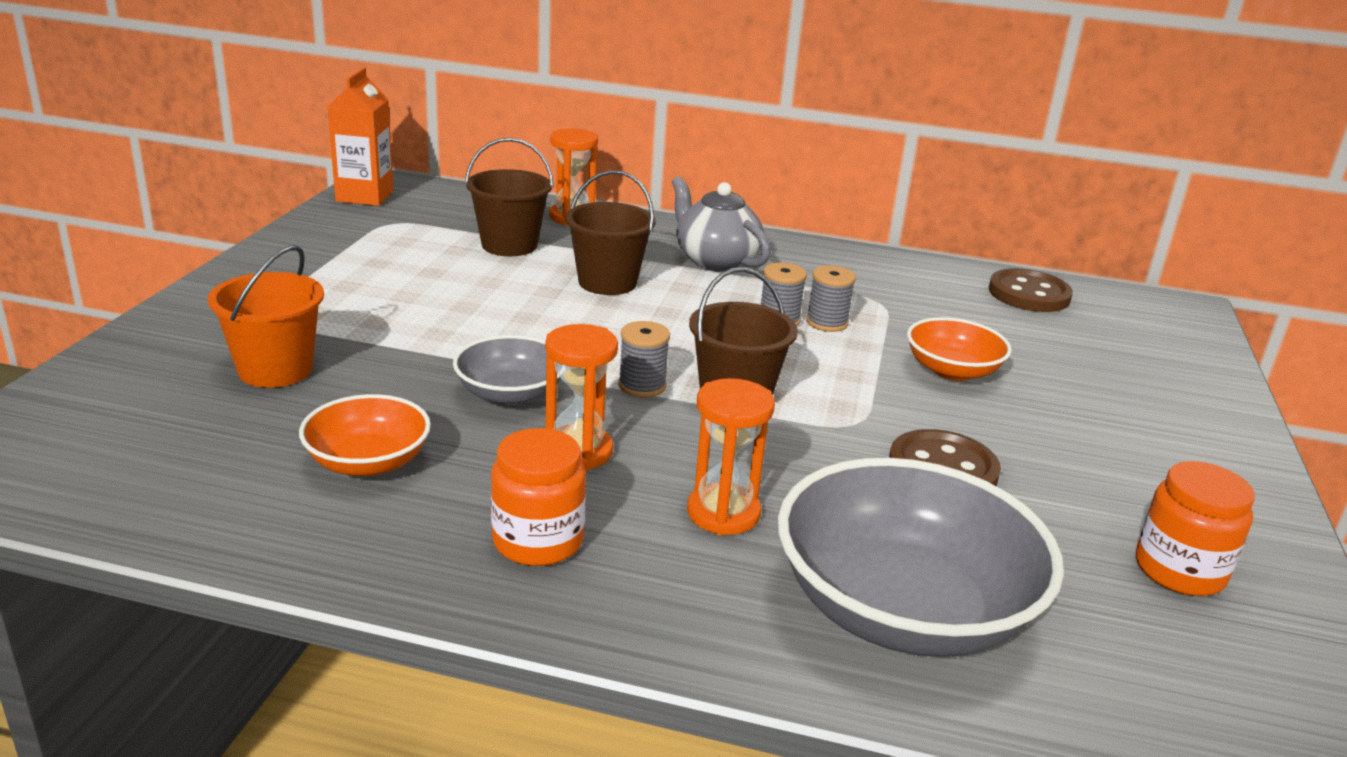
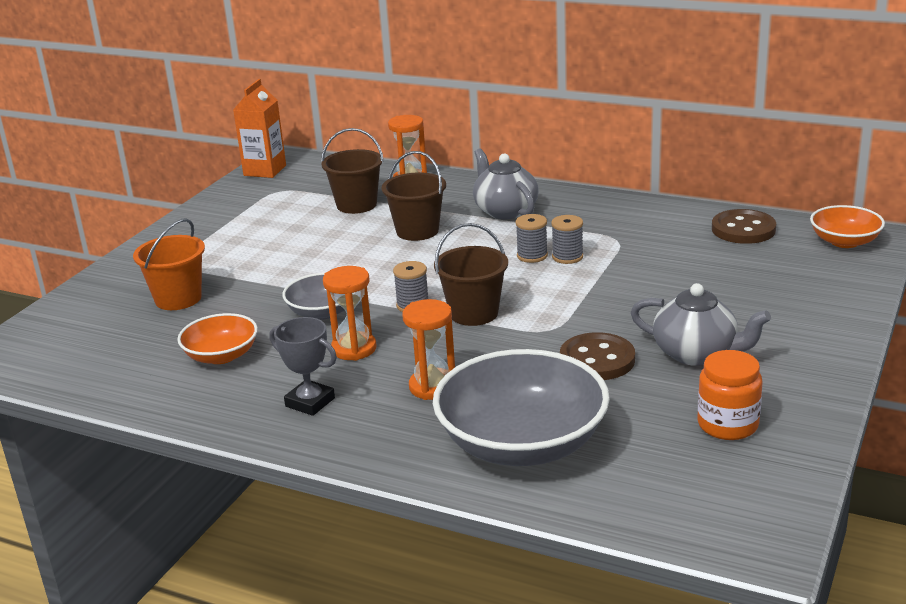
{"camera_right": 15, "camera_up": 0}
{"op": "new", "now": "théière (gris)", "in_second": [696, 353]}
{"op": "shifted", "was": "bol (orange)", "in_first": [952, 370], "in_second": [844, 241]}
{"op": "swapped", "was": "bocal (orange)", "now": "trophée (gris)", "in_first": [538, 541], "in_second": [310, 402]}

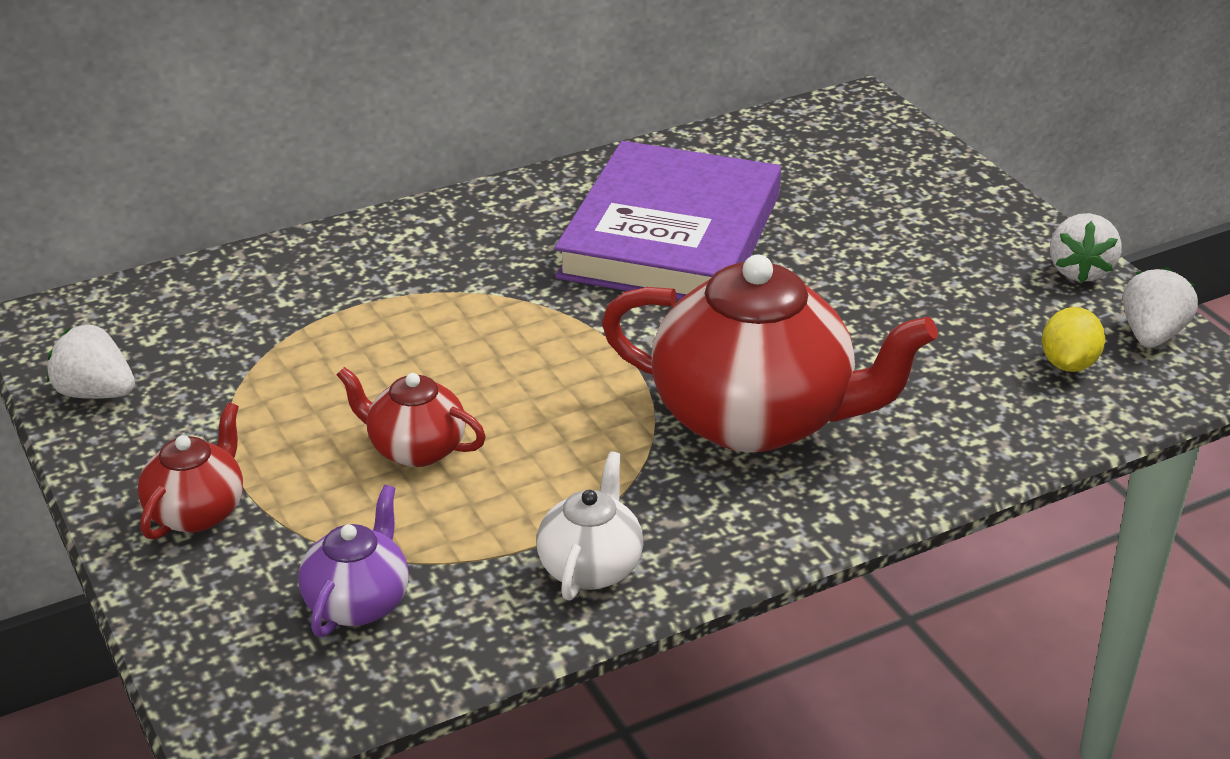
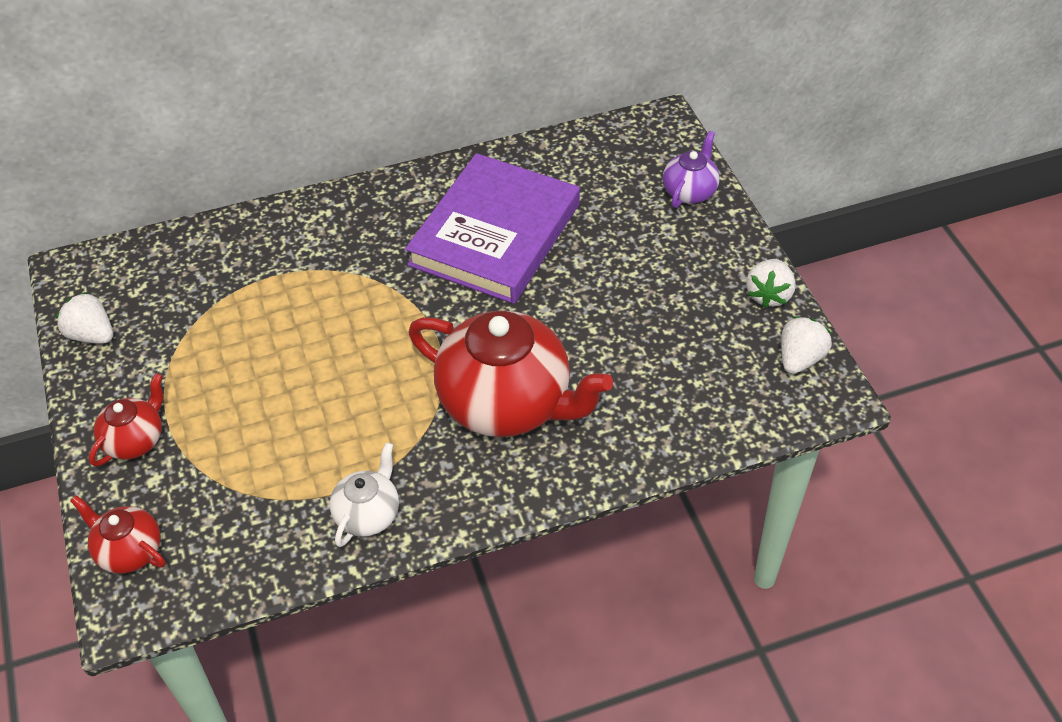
{"camera_right": 10, "camera_up": 15}
{"op": "gone", "was": "citron (jaune)", "in_first": [1068, 364]}
{"op": "shifted", "was": "théière (violet)", "in_first": [358, 602], "in_second": [690, 191]}
{"op": "shifted", "was": "théière (rouge)", "in_first": [415, 449], "in_second": [129, 551]}

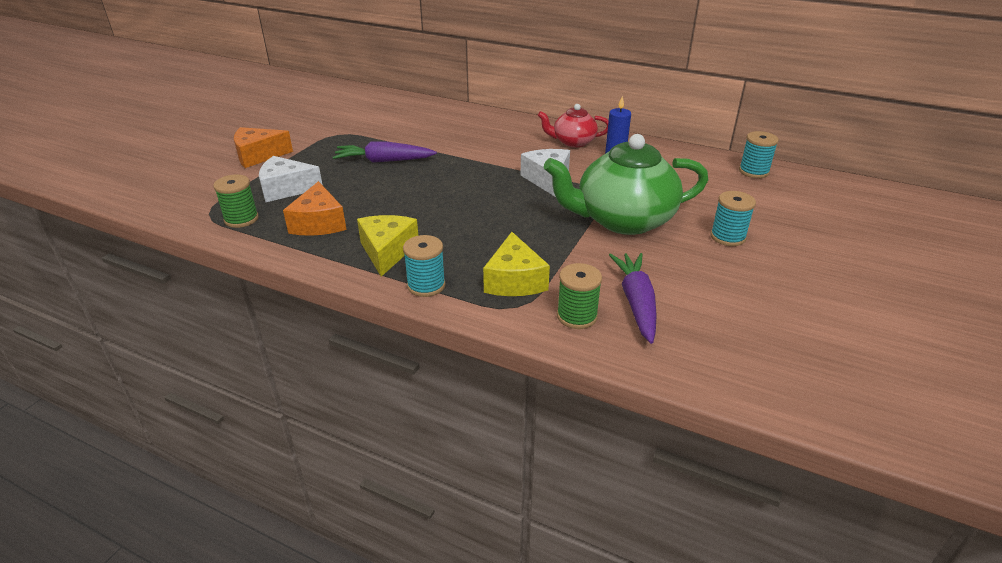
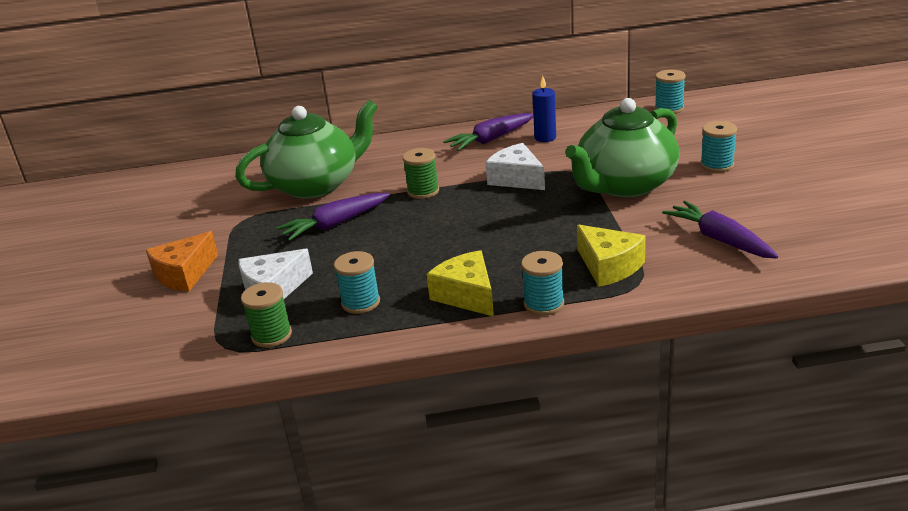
{"camera_right": -30, "camera_up": -5}
{"op": "new", "now": "théière (vert)", "in_second": [316, 185]}
{"op": "shifted", "was": "bobine (vert)", "in_first": [577, 316], "in_second": [423, 191]}
{"op": "swapped", "was": "fromage (orange)", "now": "bobine (turquoise)", "in_first": [319, 223], "in_second": [361, 303]}
{"op": "swapped", "was": "théière (rouge)", "now": "carotte (violet)", "in_first": [573, 142], "in_second": [491, 139]}

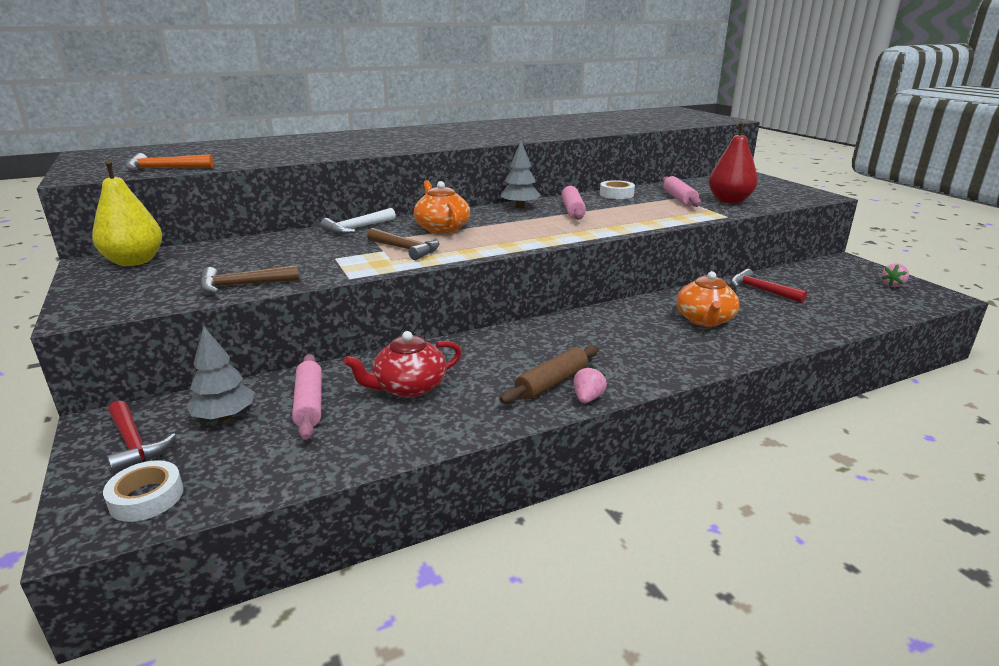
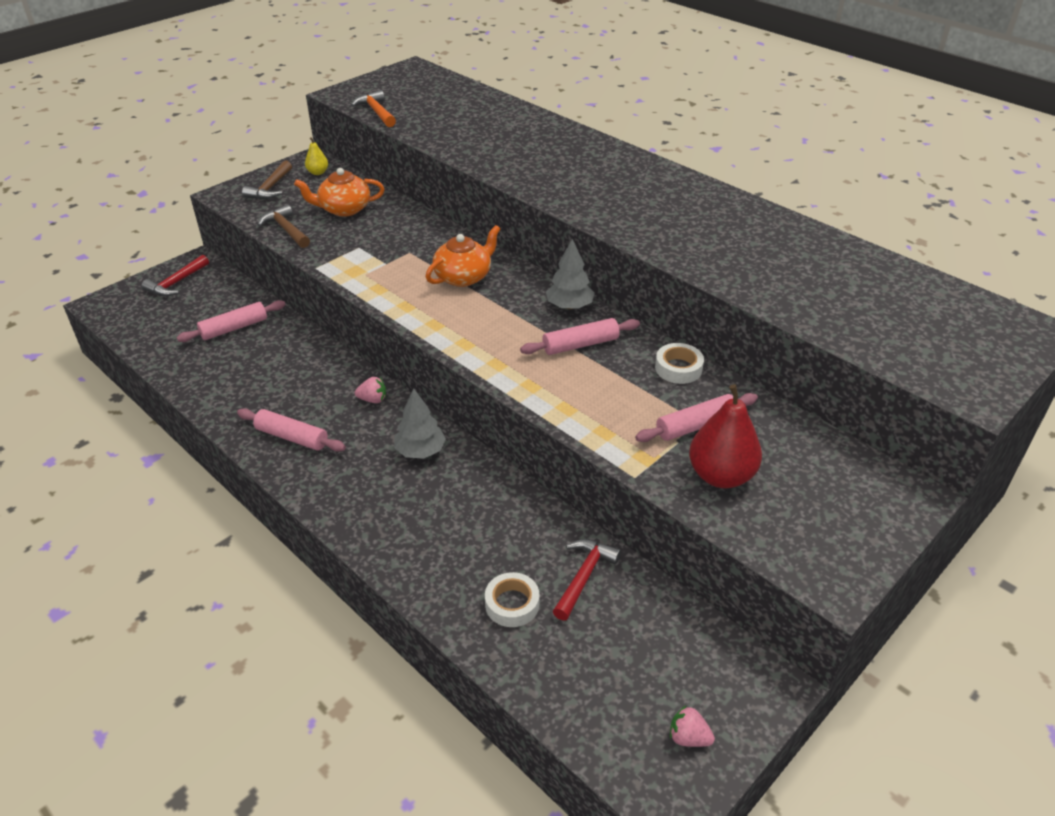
{"camera_right": 70, "camera_up": 15}
{"op": "gone", "was": "marteau (blanc)", "in_first": [357, 228]}
{"op": "gone", "was": "théière (rouge)", "in_first": [409, 387]}
{"op": "shifted", "was": "ruban adhésif (blanc)", "in_first": [146, 497], "in_second": [512, 604]}
{"op": "shifted", "was": "arbre (gris)", "in_first": [224, 416], "in_second": [420, 451]}
{"op": "shifted", "was": "marteau (marron)", "in_first": [406, 249], "in_second": [270, 188]}
{"op": "shifted", "was": "fraise (rose)", "in_first": [587, 398], "in_second": [373, 399]}
{"op": "shifted", "was": "théière (orange)", "in_first": [705, 320], "in_second": [344, 209]}
{"op": "repainted", "was": "rouleau à pâtisserie (marron)", "now": "rouleau à pâtisserie (rose)", "in_first": [551, 382], "in_second": [292, 437]}
{"op": "scaled", "was": "poire (jaune)", "in_first": [134, 262], "in_second": [318, 172], "ratio": 0.5}

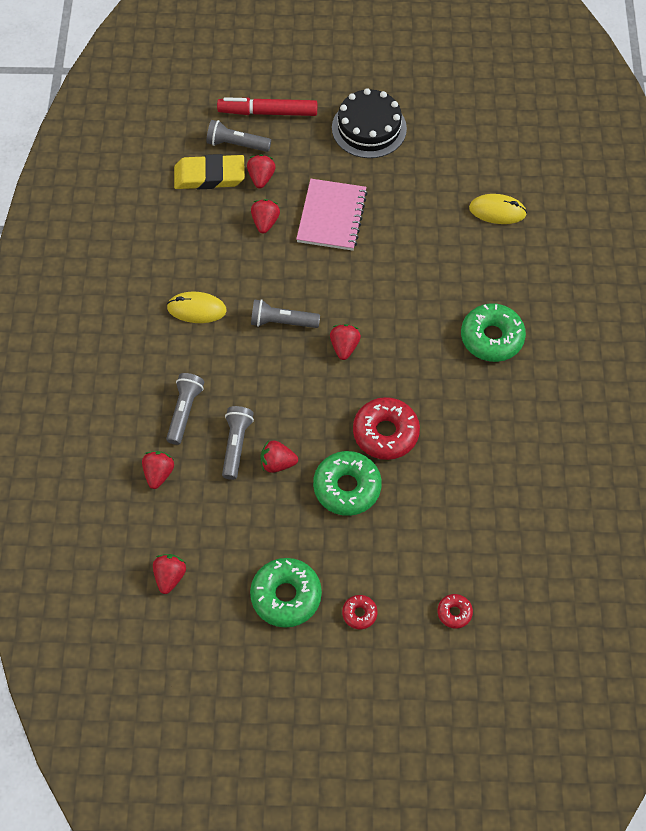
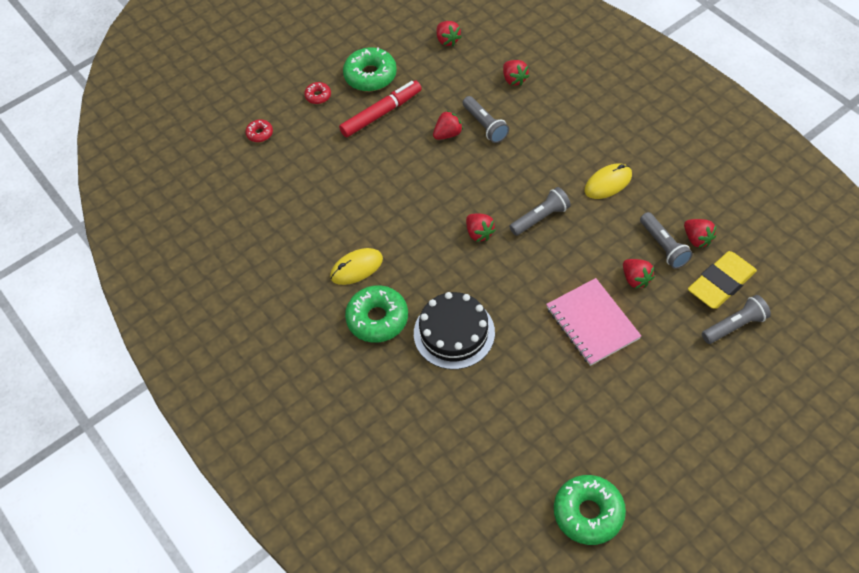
{"camera_right": 145, "camera_up": -5}
{"op": "gone", "was": "beignet (rouge)", "in_first": [385, 433]}
{"op": "shifted", "was": "lampe de poche (gris)", "in_first": [184, 411], "in_second": [663, 246]}
{"op": "shifted", "was": "feutre (rouge)", "in_first": [268, 112], "in_second": [381, 113]}
{"op": "shifted", "was": "fraise (rouge)", "in_first": [261, 178], "in_second": [697, 239]}
{"op": "shifted", "was": "beignet (vert)", "in_first": [347, 487], "in_second": [588, 513]}
{"op": "shifted", "was": "gâteau (noir)", "in_first": [369, 128], "in_second": [454, 333]}
{"op": "shifted", "was": "souris (jaune)", "in_first": [497, 211], "in_second": [356, 268]}

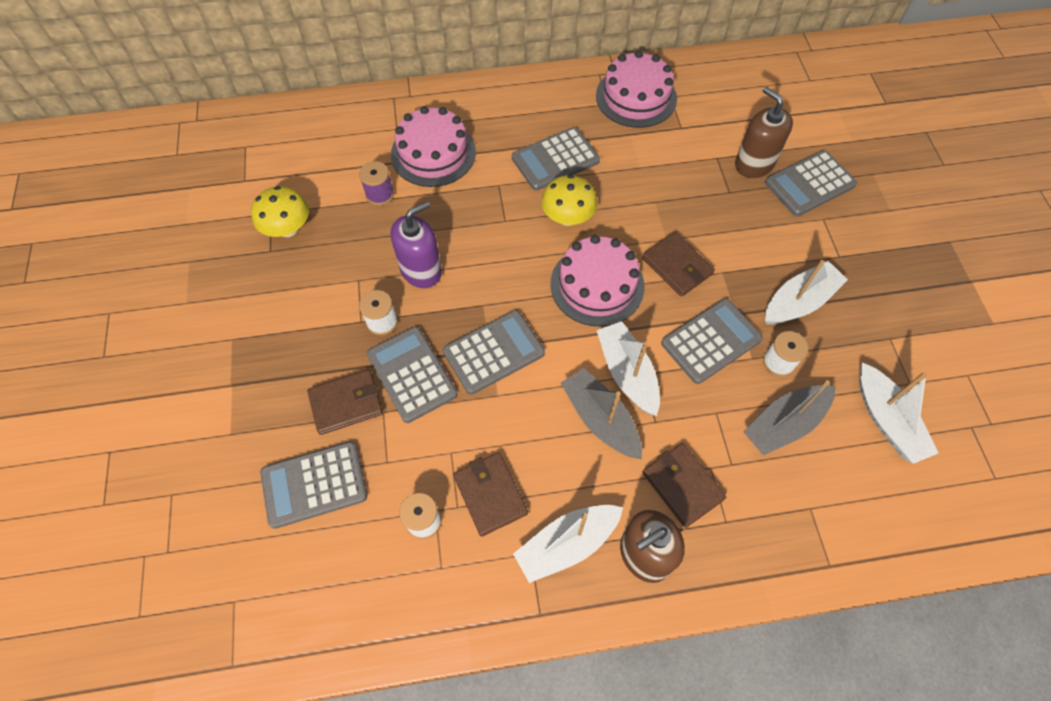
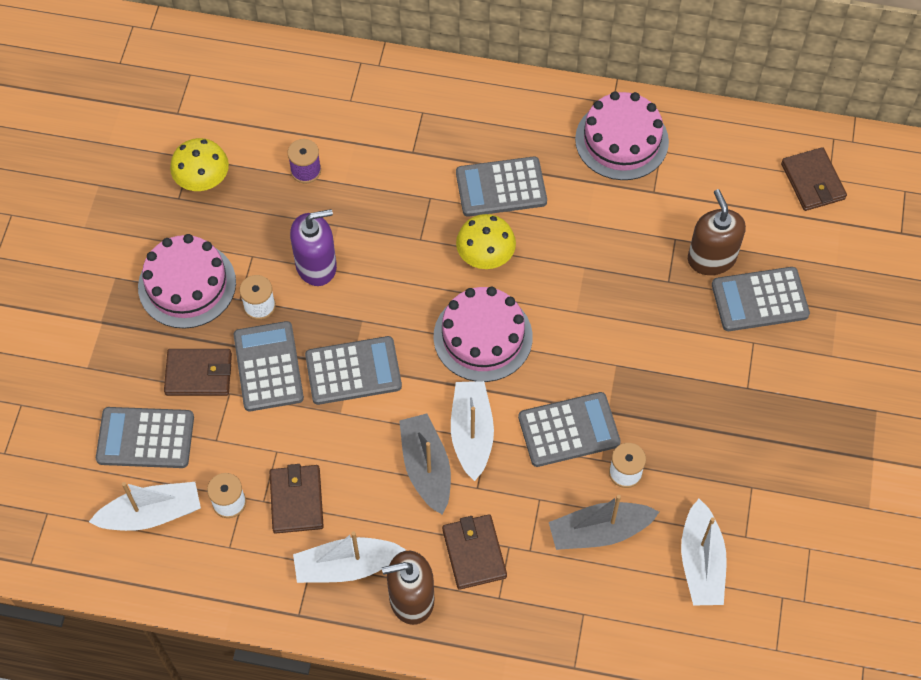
{"camera_right": 20, "camera_up": 0}
{"op": "shifted", "was": "gâteau (rose)", "in_first": [433, 153], "in_second": [187, 284]}
{"op": "shifted", "was": "portefeuille (marron)", "in_first": [677, 266], "in_second": [812, 181]}
{"op": "shifted", "was": "bateau (blanc)", "in_first": [799, 302], "in_second": [152, 514]}

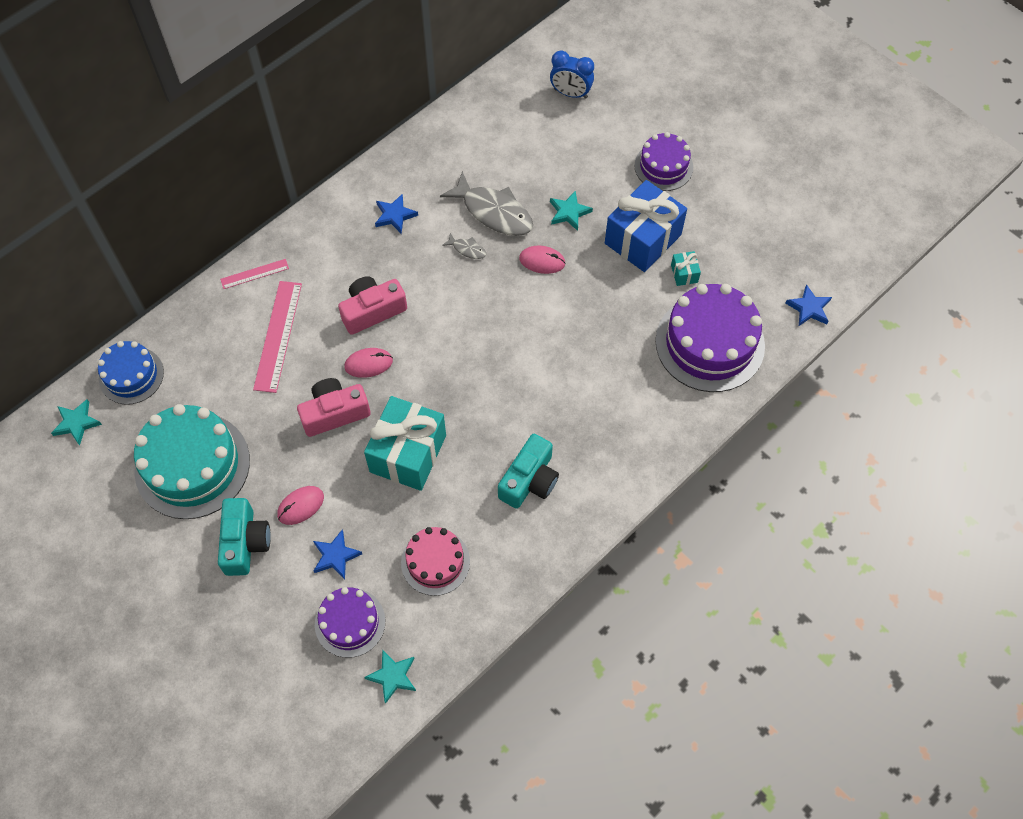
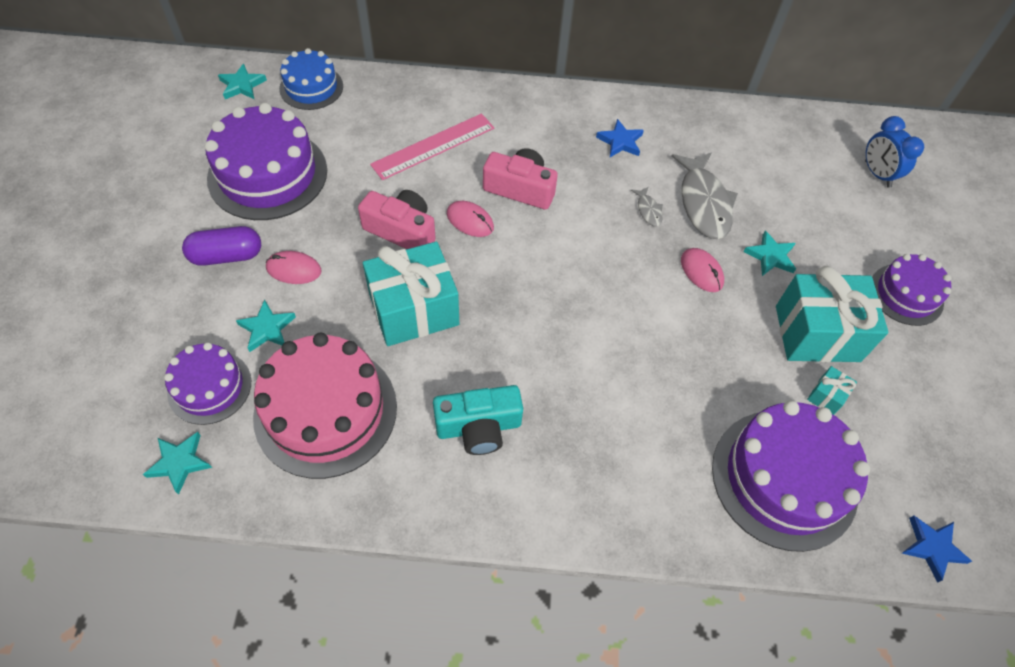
{"camera_right": 45, "camera_up": -5}
{"op": "gone", "was": "règle (rose)", "in_first": [254, 274]}
{"op": "swapped", "was": "appareil photo (turquoise)", "now": "gélule (violet)", "in_first": [245, 542], "in_second": [227, 256]}
{"op": "repainted", "was": "gâteau (turquoise)", "now": "gâteau (violet)", "in_first": [192, 465], "in_second": [268, 174]}
{"op": "repainted", "was": "étoile (bleu)", "now": "étoile (turquoise)", "in_first": [335, 556], "in_second": [267, 328]}
{"op": "repainted", "was": "cadeau (bleu)", "now": "cadeau (turquoise)", "in_first": [642, 239], "in_second": [817, 333]}
{"op": "scaled", "was": "gâteau (rose)", "in_first": [435, 562], "in_second": [325, 411], "ratio": 1.72}

